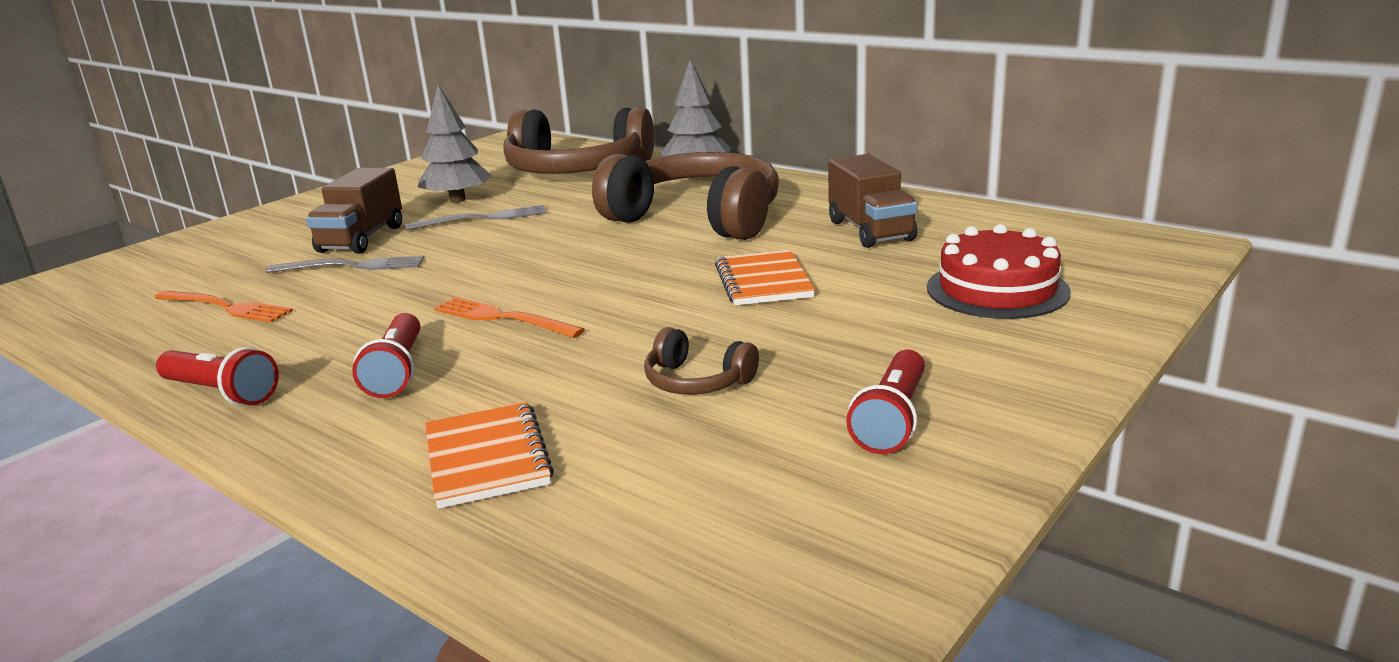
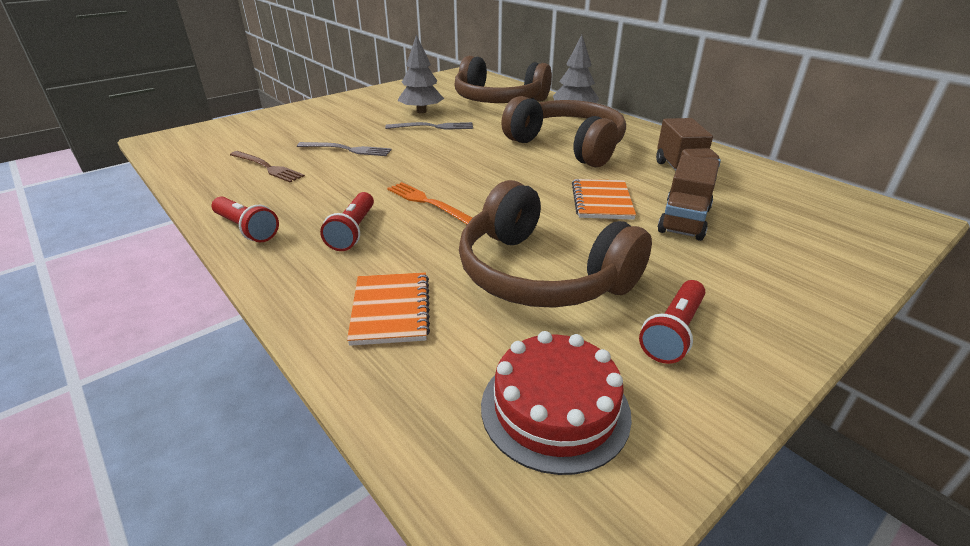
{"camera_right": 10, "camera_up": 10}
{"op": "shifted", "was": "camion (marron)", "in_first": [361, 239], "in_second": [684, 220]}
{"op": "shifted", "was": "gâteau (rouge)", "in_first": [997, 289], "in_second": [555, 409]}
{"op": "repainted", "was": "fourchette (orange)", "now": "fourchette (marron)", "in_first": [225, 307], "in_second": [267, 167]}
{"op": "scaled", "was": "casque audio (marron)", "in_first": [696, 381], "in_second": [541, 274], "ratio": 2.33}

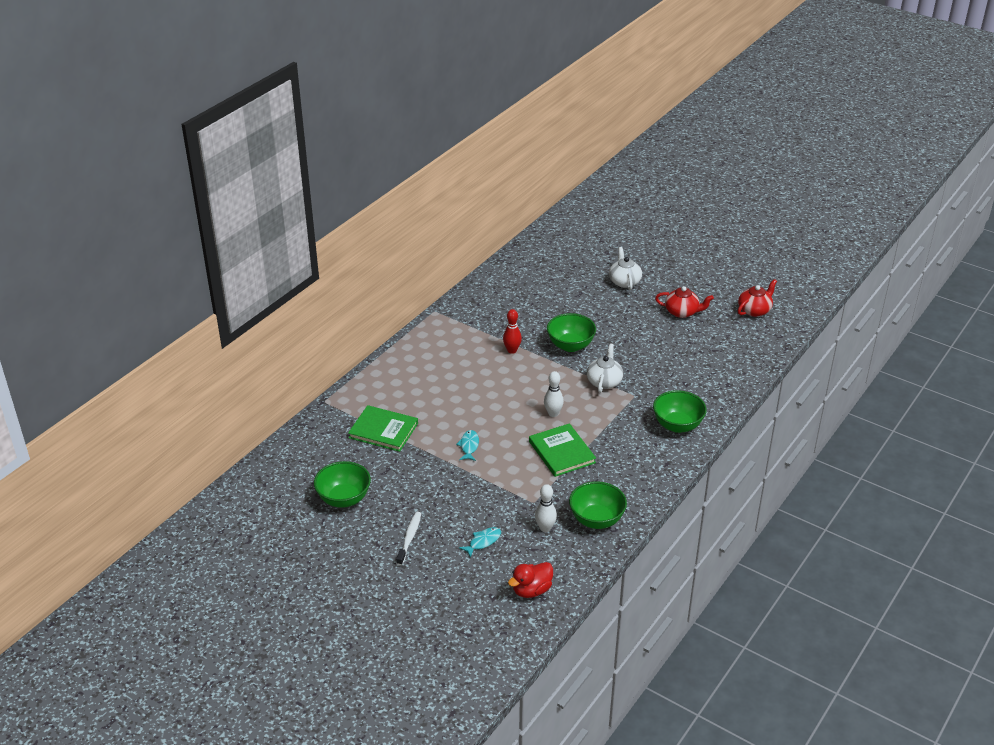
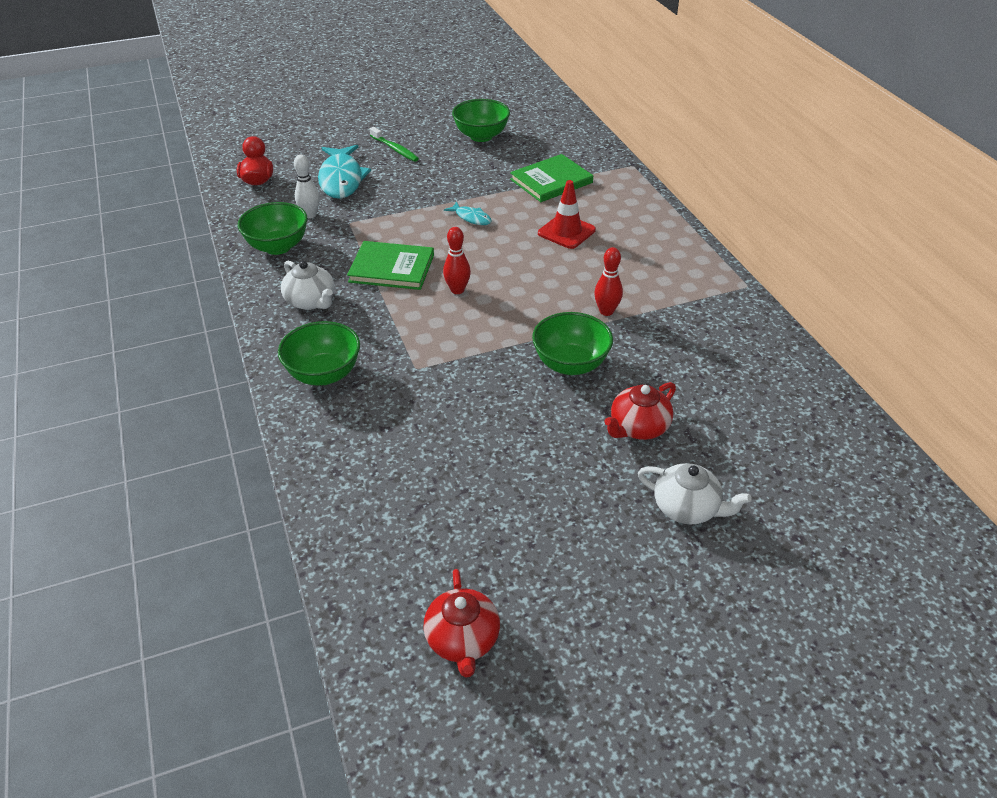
{"camera_right": 125, "camera_up": 5}
{"op": "new", "now": "cône de chantier (rouge)", "in_second": [566, 232]}
{"op": "shifted", "was": "théière (blanc)", "in_first": [604, 381], "in_second": [311, 301]}
{"op": "shifted", "was": "théière (rouge)", "in_first": [682, 312], "in_second": [638, 427]}
{"op": "repainted", "was": "brosse à dents (blanc)", "now": "brosse à dents (vert)", "in_first": [409, 538], "in_second": [395, 149]}
{"op": "repainted", "was": "quille (blanc)", "now": "quille (rouge)", "in_first": [553, 413], "in_second": [457, 290]}
{"op": "scaled", "was": "poisson (turquoise)", "in_first": [483, 542], "in_second": [341, 179], "ratio": 2.05}

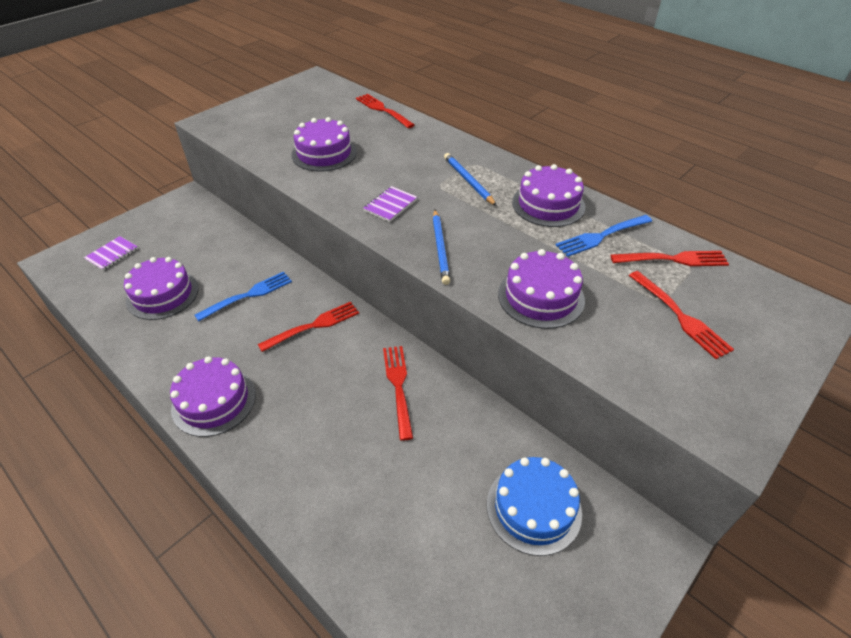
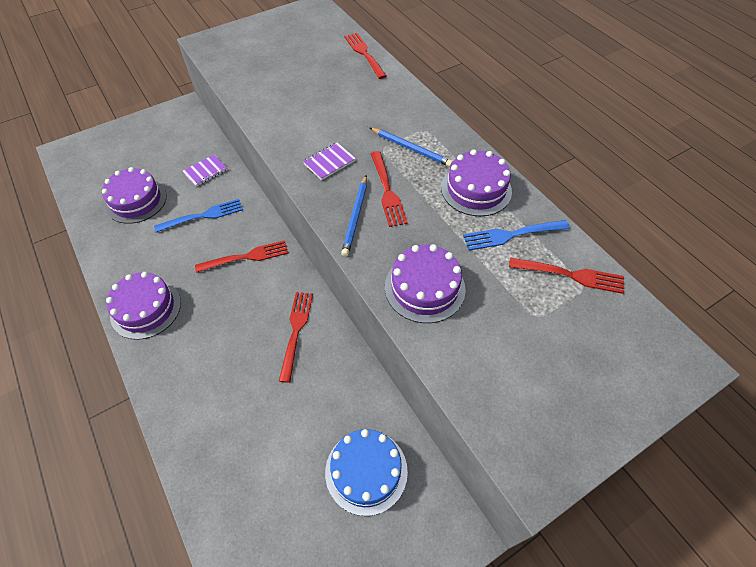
{"camera_right": 15, "camera_up": 10}
{"op": "gone", "was": "gâteau (violet)", "in_first": [324, 153]}
{"op": "shifted", "was": "carnet (violet)", "in_first": [112, 254], "in_second": [205, 171]}
{"op": "shifted", "was": "fourchette (rouge)", "in_first": [679, 315], "in_second": [387, 190]}
{"op": "rotated", "was": "crayon (bleu)", "in_first": [468, 181], "in_second": [411, 148], "clockwise": 135}

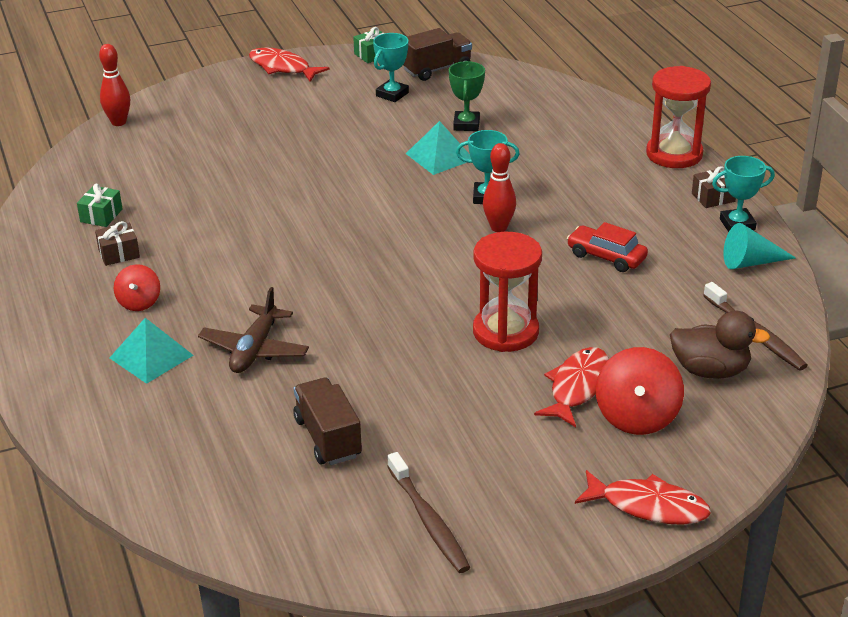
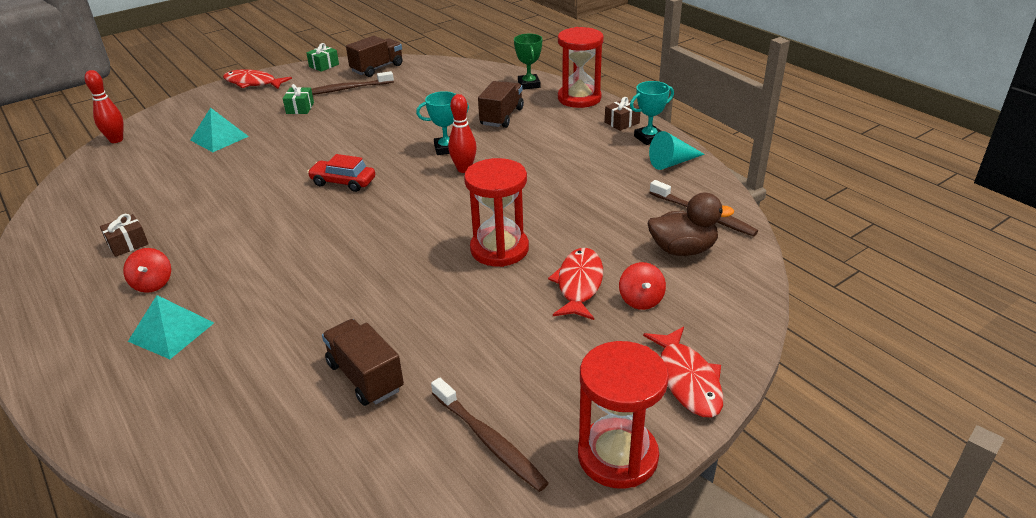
{"camera_right": -15, "camera_up": 0}
{"op": "gone", "was": "avion (marron)", "in_first": [254, 350]}
{"op": "new", "now": "camion (marron)", "in_second": [502, 117]}
{"op": "new", "now": "sablier (rouge)", "in_second": [617, 456]}
{"op": "shifted", "was": "cadeau (vert)", "in_first": [101, 215], "in_second": [300, 108]}
{"op": "shifted", "was": "pyramide (turquoise)", "in_first": [439, 156], "in_second": [219, 138]}
{"op": "shifted", "was": "trophée (vert)", "in_first": [466, 124], "in_second": [529, 84]}
{"op": "shifted", "was": "voiture (rouge)", "in_first": [606, 256], "in_second": [343, 182]}
{"op": "swapped", "was": "trophée (turquoise)", "now": "brosse à dents (marron)", "in_first": [392, 94], "in_second": [347, 89]}
{"op": "rotated", "was": "poisson (rouge)", "in_first": [648, 506], "in_second": [688, 380], "clockwise": 75}
{"op": "scaled", "was": "toupie (rouge)", "in_first": [637, 417], "in_second": [641, 300], "ratio": 0.6}

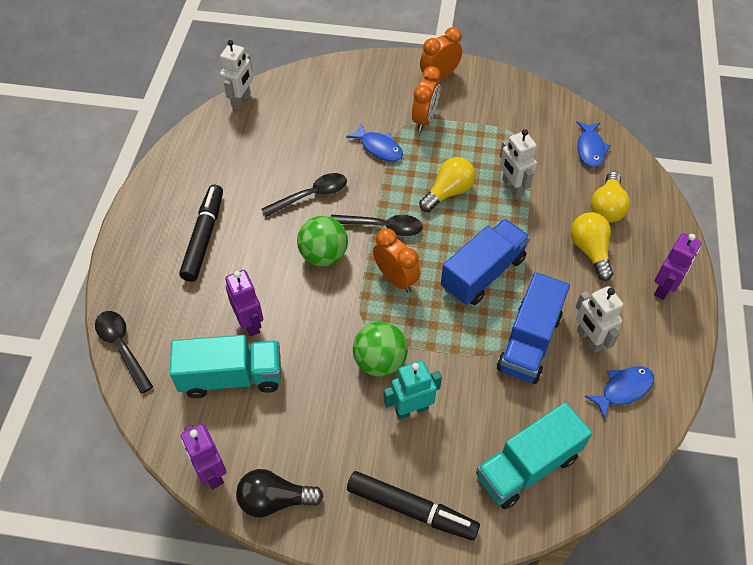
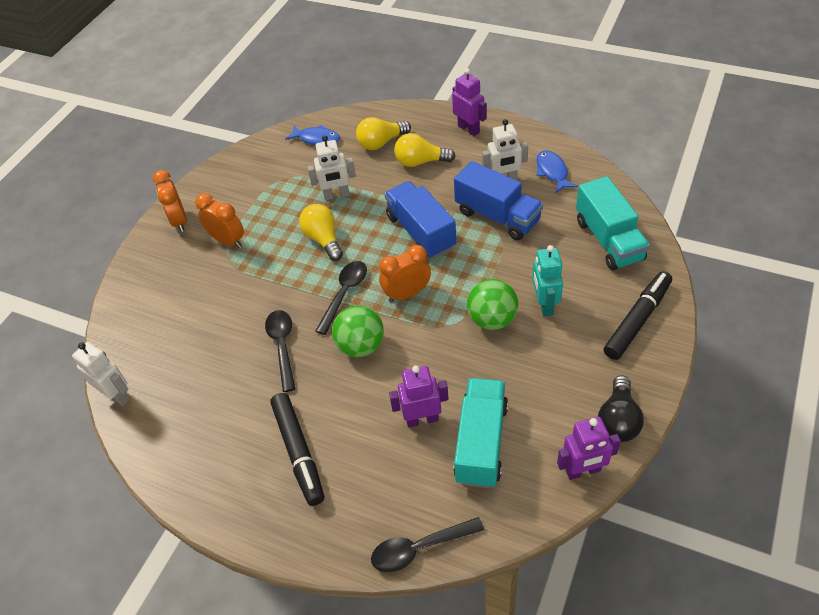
{"camera_right": -70, "camera_up": -5}
{"op": "gone", "was": "poisson (bleu)", "in_first": [379, 148]}
{"op": "rotated", "was": "feutre (noir)", "in_first": [204, 237], "in_second": [298, 452], "clockwise": -135}
{"op": "rotated", "was": "ampoule (jaune)", "in_first": [607, 207], "in_second": [381, 142], "clockwise": 120}

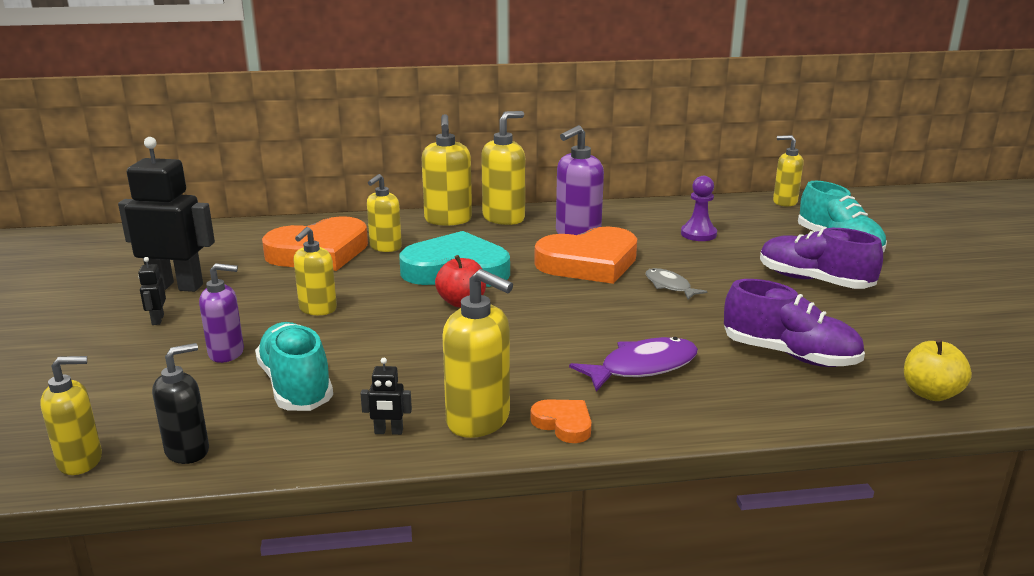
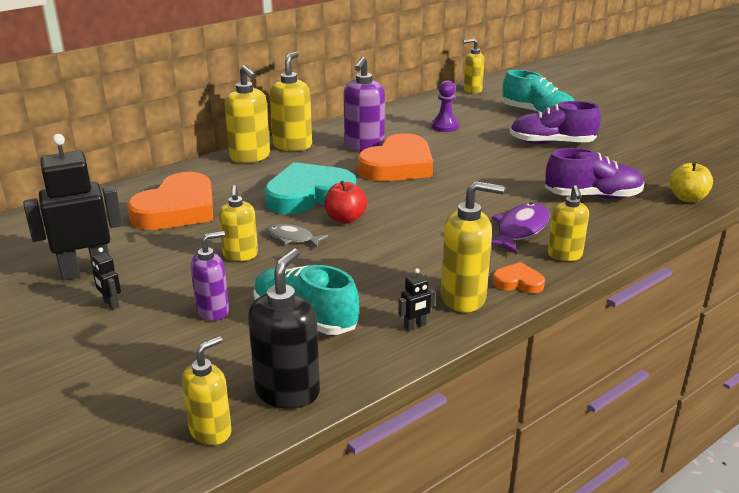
{"camera_right": -30, "camera_up": 5}
{"op": "shifted", "was": "distributeur de savon (jaune)", "in_first": [385, 247], "in_second": [565, 255]}
{"op": "shifted", "was": "poisson (gris)", "in_first": [669, 286], "in_second": [292, 238]}
{"op": "scaled", "was": "distributeur de savon (noir)", "in_first": [188, 451], "in_second": [288, 392], "ratio": 1.5}

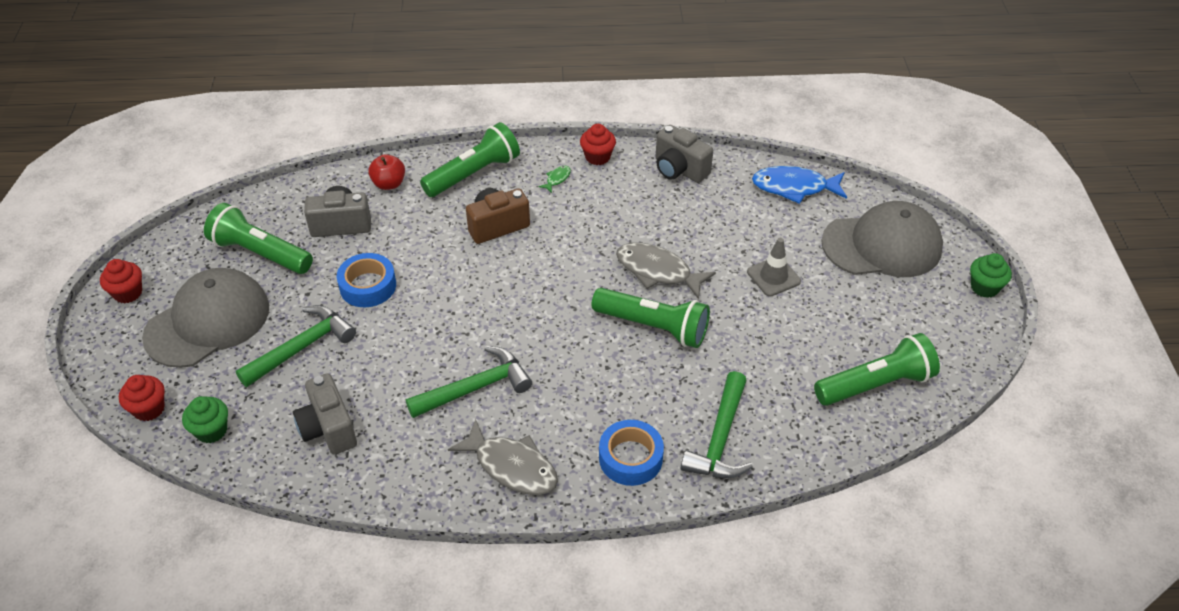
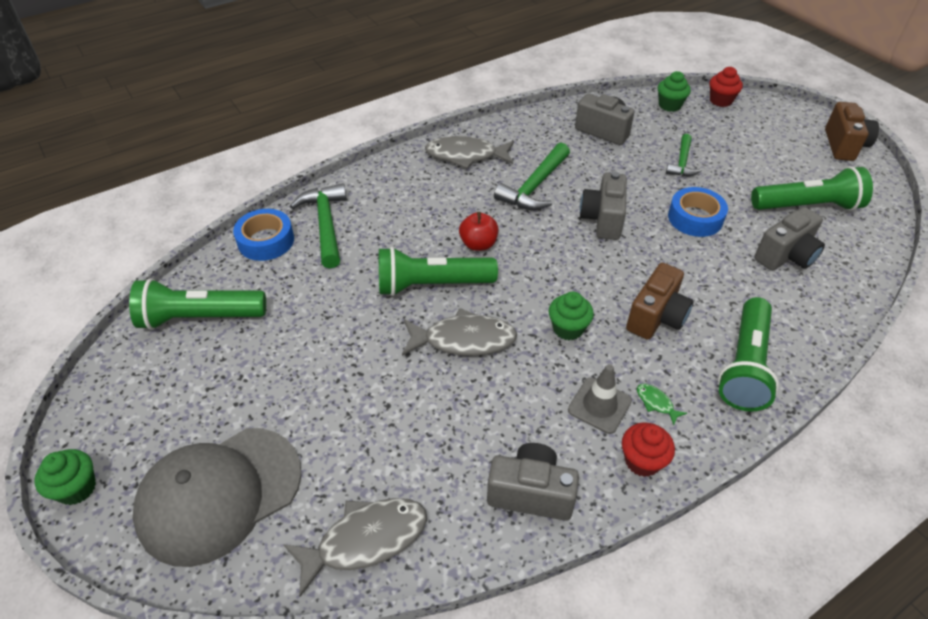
{"camera_right": 150, "camera_up": 0}
{"op": "gone", "was": "casquette (gris)", "in_first": [208, 322]}
{"op": "new", "now": "muffin (vert)", "in_second": [568, 328]}
{"op": "new", "now": "appareil photo (gris)", "in_second": [602, 219]}
{"op": "shifted", "was": "pomme (rouge)", "in_first": [389, 184], "in_second": [478, 244]}
{"op": "shifted", "was": "ruban adhésif (bleu)", "in_first": [630, 458], "in_second": [266, 241]}
{"op": "shifted", "was": "cône de chantier (gris)", "in_first": [773, 276], "in_second": [599, 405]}
{"op": "swapped", "was": "muffin (rouge)", "now": "appareil photo (marron)", "in_first": [128, 293], "in_second": [844, 145]}
{"op": "repainted", "was": "poisson (bleu)", "now": "poisson (gris)", "in_first": [794, 187], "in_second": [365, 540]}
{"op": "rotated", "was": "poisson (vert)", "in_first": [557, 179], "in_second": [656, 403], "clockwise": 135}
{"op": "rotated", "was": "lampe de poche (vert)", "in_first": [875, 384], "in_second": [200, 318], "clockwise": 45}
{"op": "scaled", "was": "marteau (vert)", "in_first": [302, 347], "in_second": [682, 162], "ratio": 0.63}

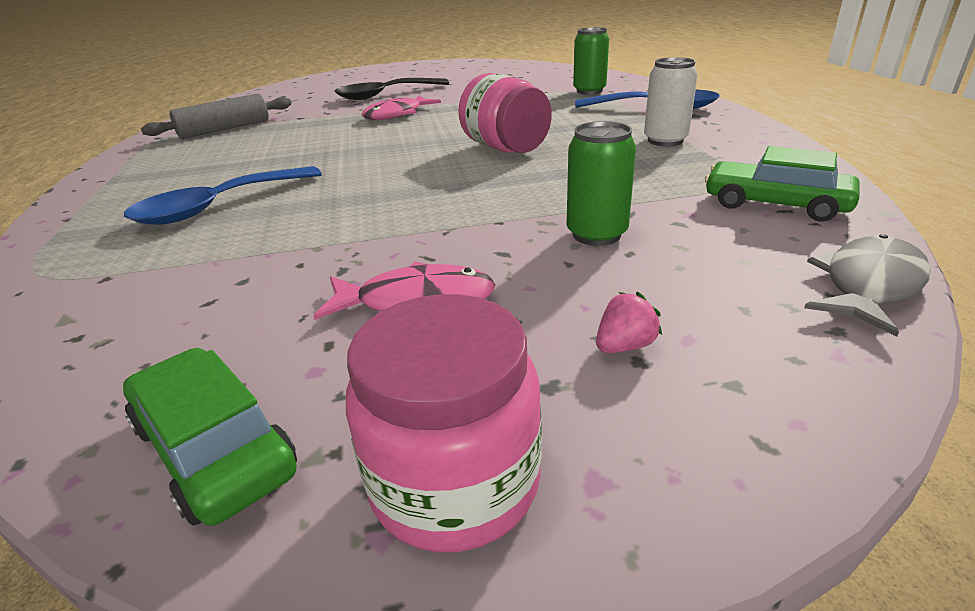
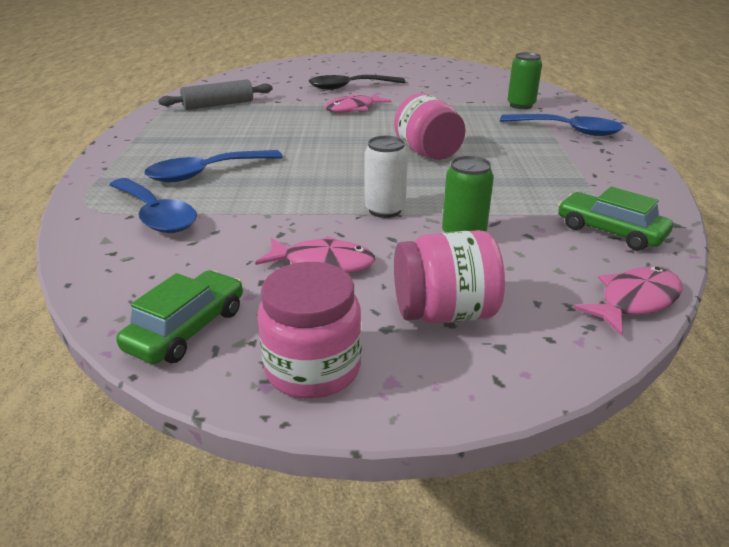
{"camera_right": 10, "camera_up": 0}
{"op": "new", "now": "cuillère (bleu)", "in_second": [156, 215]}
{"op": "shifted", "was": "canette (blanc)", "in_first": [665, 141], "in_second": [385, 210]}
{"op": "swapped", "was": "fraise (rose)", "now": "bocal (rose)", "in_first": [624, 346], "in_second": [444, 313]}
{"op": "repainted", "was": "poisson (gris)", "now": "poisson (rose)", "in_first": [868, 285], "in_second": [634, 301]}
{"op": "rotated", "was": "voiture (vert)", "in_first": [214, 448], "in_second": [187, 329], "clockwise": 60}

